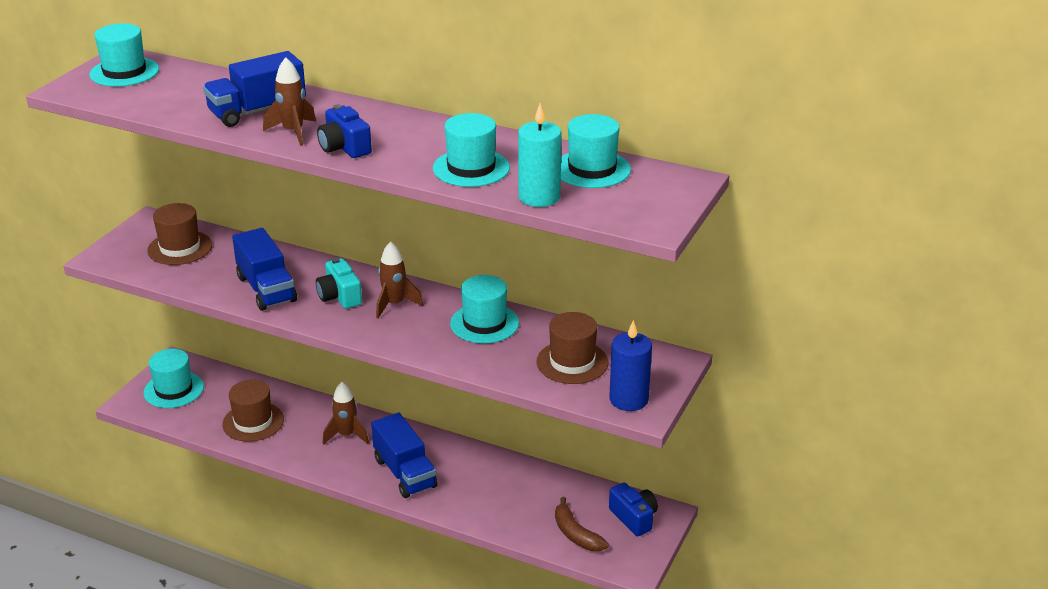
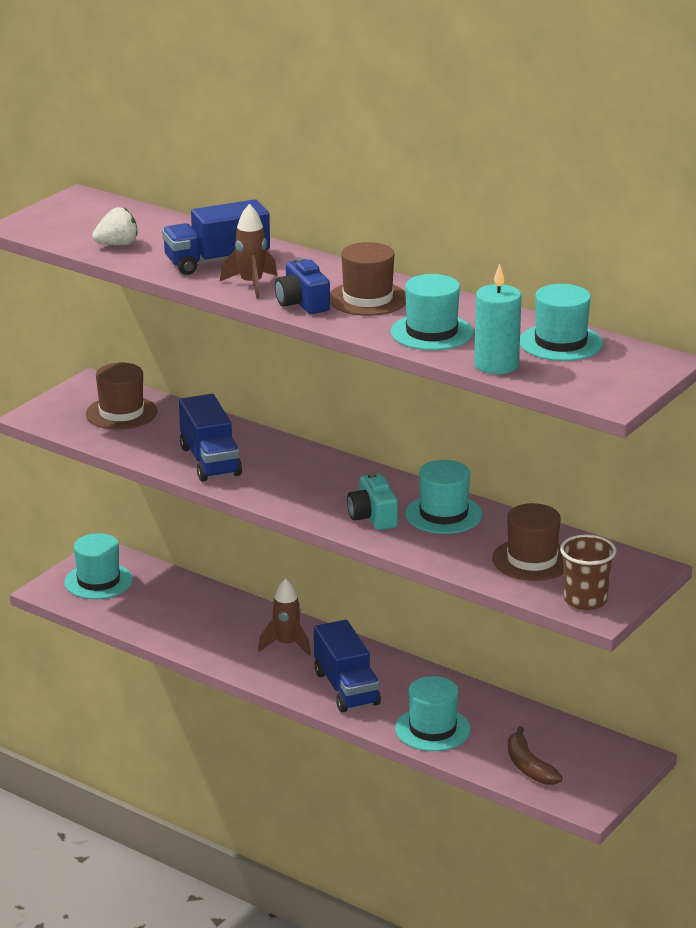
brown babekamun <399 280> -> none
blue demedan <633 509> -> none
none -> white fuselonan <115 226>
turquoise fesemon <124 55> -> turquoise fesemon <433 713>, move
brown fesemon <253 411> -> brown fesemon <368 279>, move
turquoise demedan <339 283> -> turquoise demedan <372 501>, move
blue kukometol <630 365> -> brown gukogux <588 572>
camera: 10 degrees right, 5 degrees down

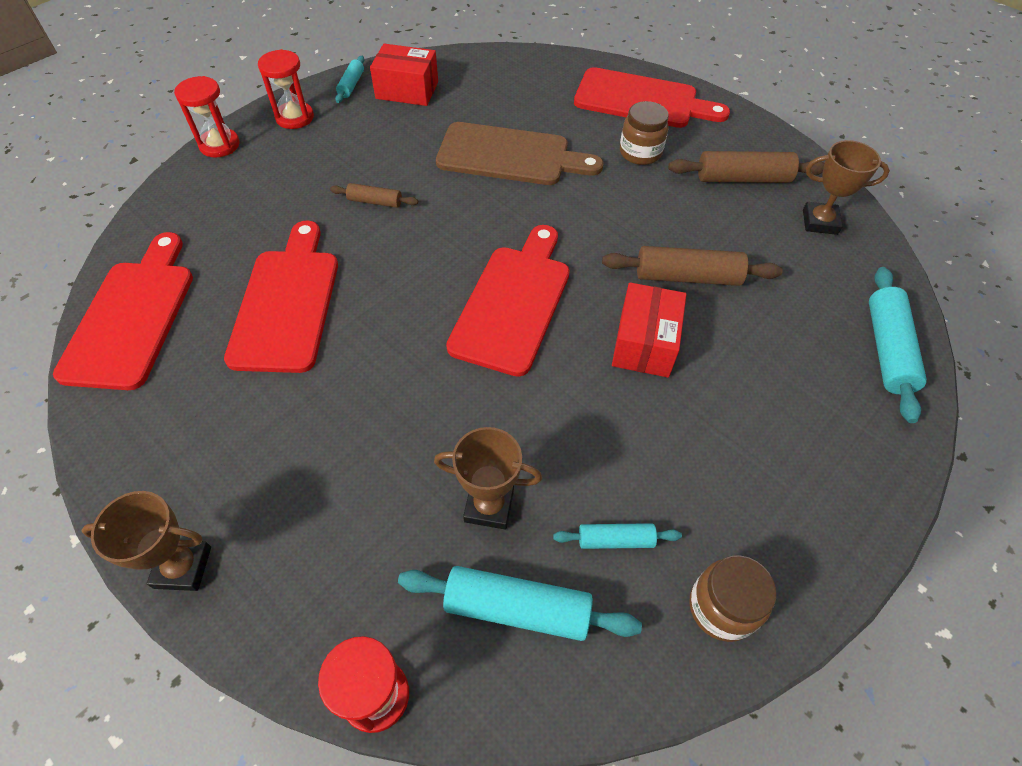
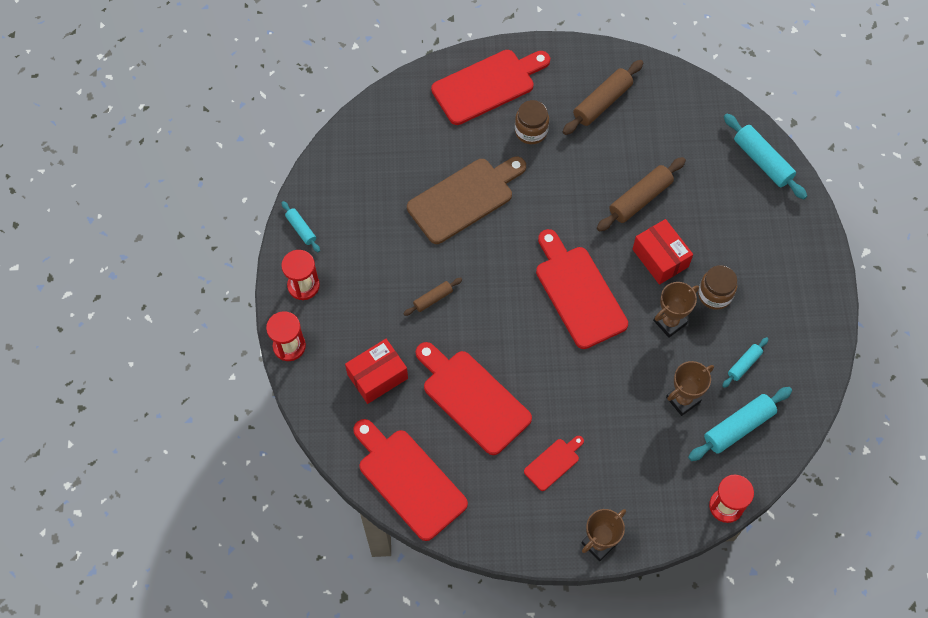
none -> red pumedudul <554 463>
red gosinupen <404 75> -> red gosinupen <376 371>, move
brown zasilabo <732 598> -> brown zasilabo <717 287>, move
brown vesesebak <846 187> -> brown vesesebak <676 310>, move
camera: 45 degrees left, 10 degrees up

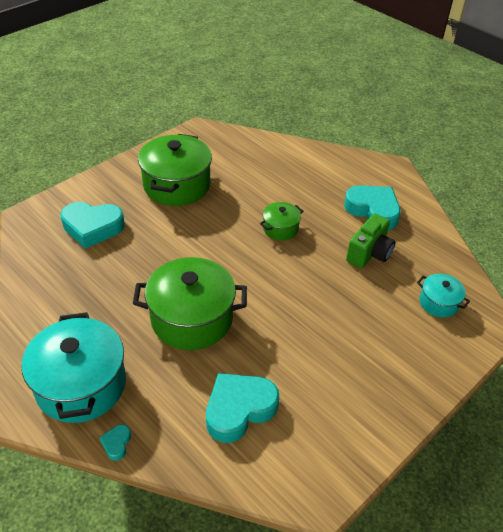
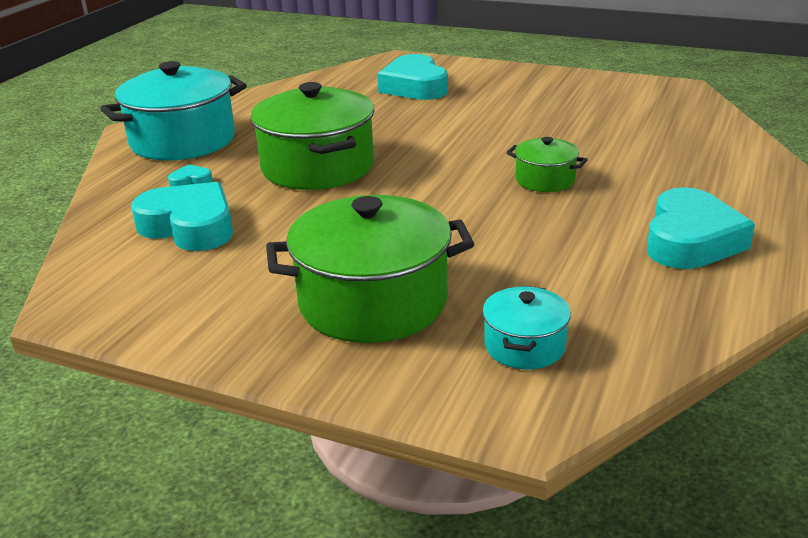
green demedan <370 241> -> none
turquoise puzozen <115 442> -> turquoise puzozen <190 176>, move
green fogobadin <175 170> -> green fogobadin <370 269>, move
camera: 70 degrees right, 15 degrees down

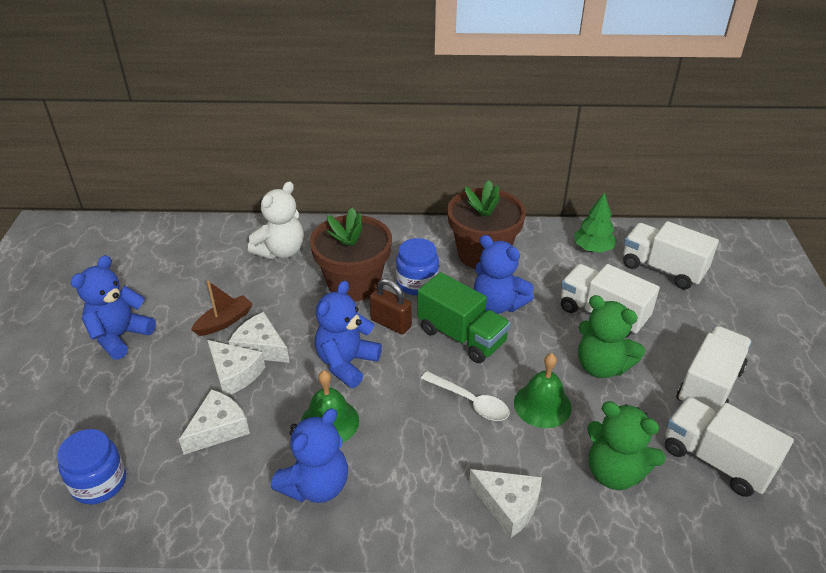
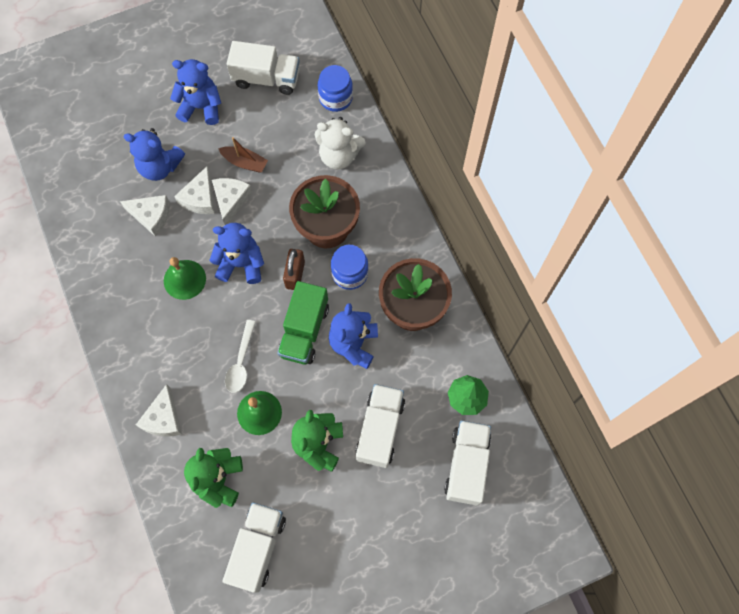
blue zasilabo <91 466> -> blue zasilabo <335 88>, move
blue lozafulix <309 455> -> blue lozafulix <154 154>, move
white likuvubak <714 370> -> white likuvubak <263 68>, move
camera: 65 degrees right, 30 degrees up

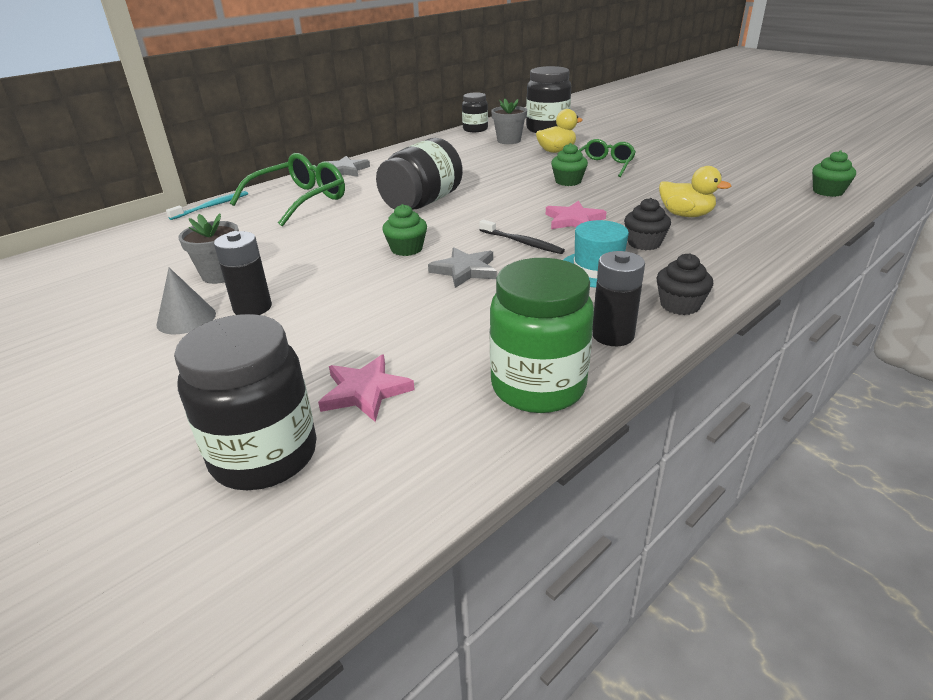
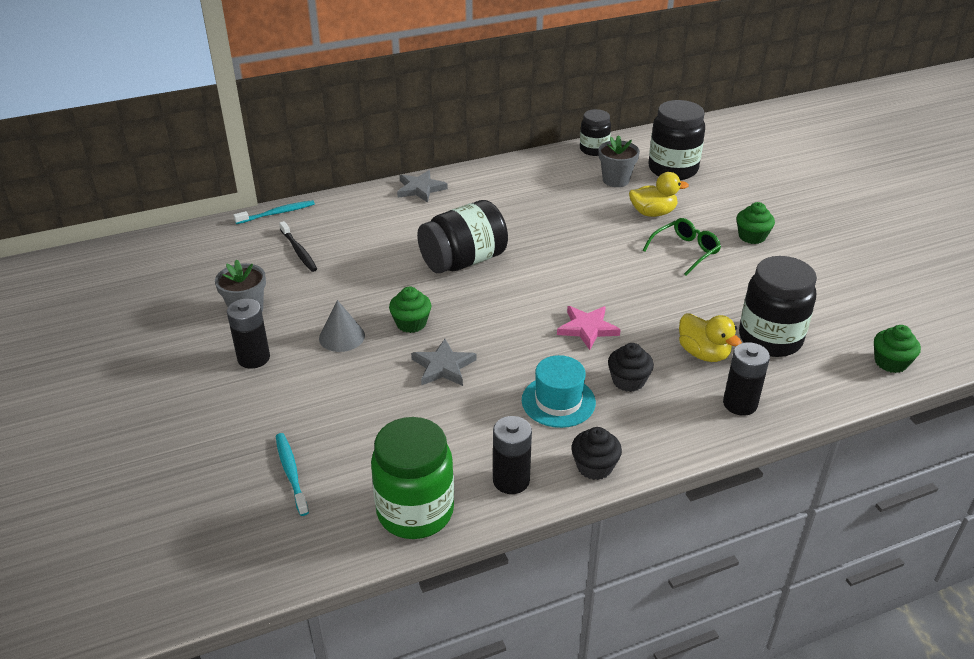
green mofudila <287 190> -> none
none -> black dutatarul <746 379>
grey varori <186 301> -> grey varori <342 326>, move
black zasilabo <245 402> -> black zasilabo <778 306>, move
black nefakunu <522 237> -> black nefakunu <298 246>, move
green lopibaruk <569 164> -> green lopibaruk <755 223>, move
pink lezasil <366 388> -> turquoise nefakunu <292 474>
camera: 20 degrees right, 5 degrees up

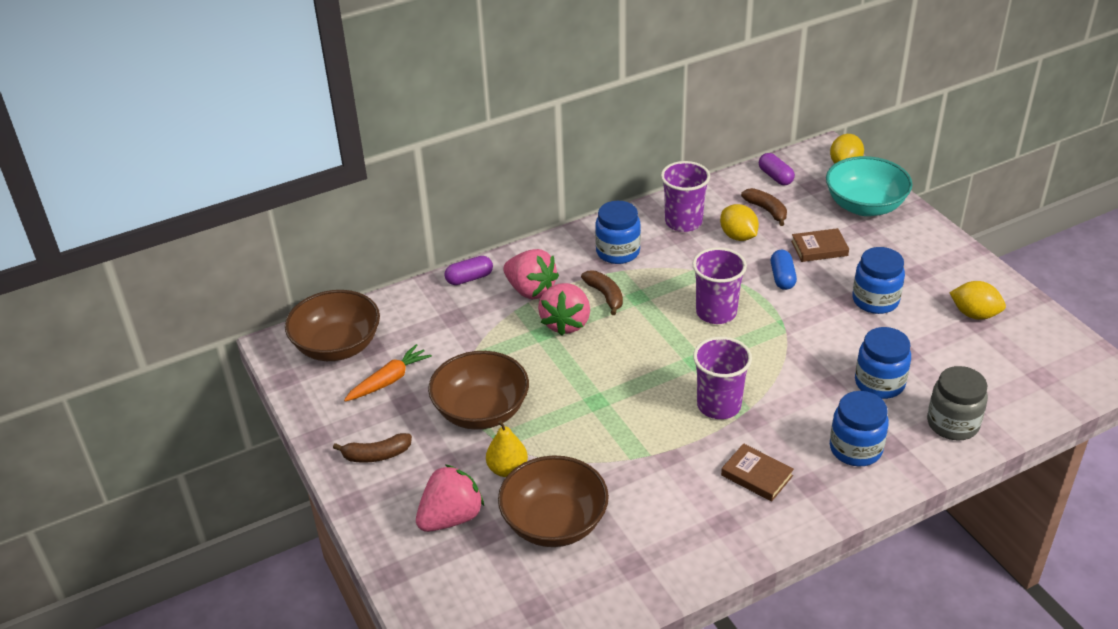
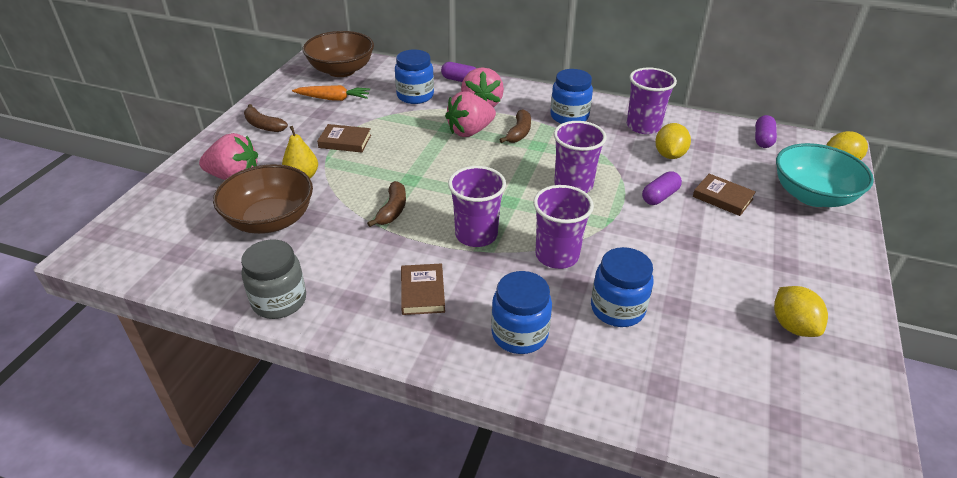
none -> purple gukogux <563 227>
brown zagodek <764 207> -> brown zagodek <386 204>, move
blue zasilabo <878 280> -> blue zasilabo <414 77>, move
grey zasilabo <957 403> -> grey zasilabo <273 279>, move
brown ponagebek <478 390> -> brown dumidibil <344 138>
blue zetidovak <784 270> -> purple zetidovak <662 188>
camera: 45 degrees right, 0 degrees up

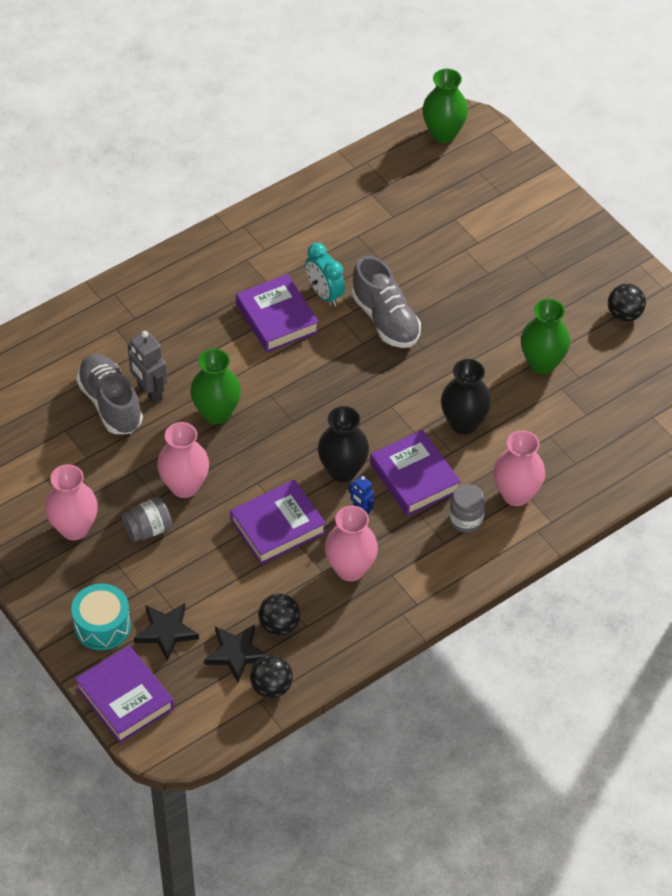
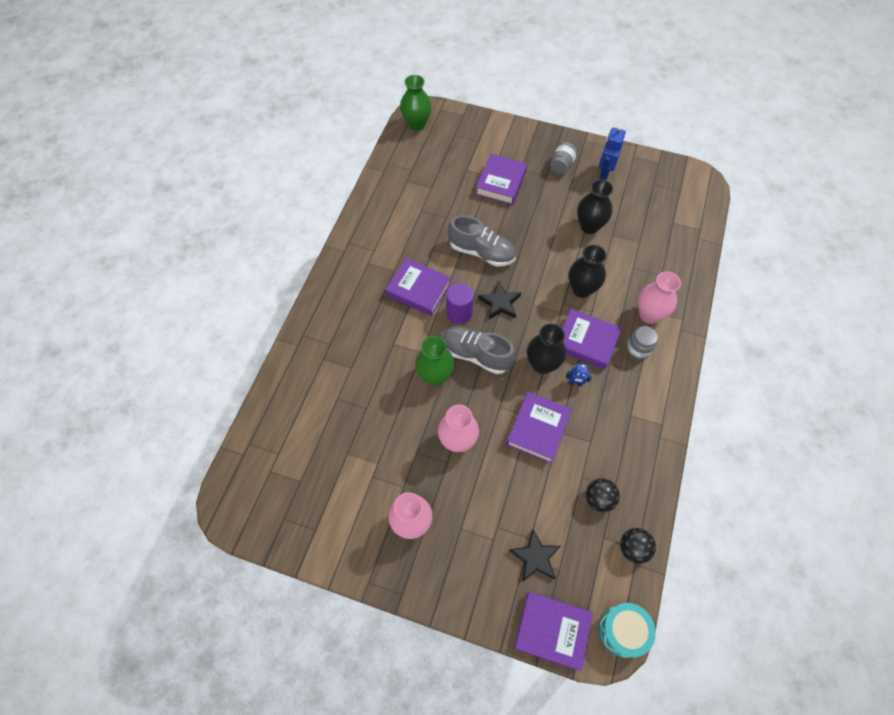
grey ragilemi <147 367> -> none
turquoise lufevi <325 274> -> none
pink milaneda <351 543> -> none
none -> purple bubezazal <460 303>
none -> purple dumidibil <501 179>
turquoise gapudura <101 617> -> turquoise gapudura <627 630>, move
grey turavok <109 394> -> grey turavok <479 350>, move
grey zasilabo <147 519> -> grey zasilabo <563 158>, move
black lezasil <236 653> -> black lezasil <499 300>, move
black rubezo <627 303> -> blue ragilemi <612 152>
green milaneda <545 336> -> black milaneda <595 206>
camera: 35 degrees left, 10 degrees up

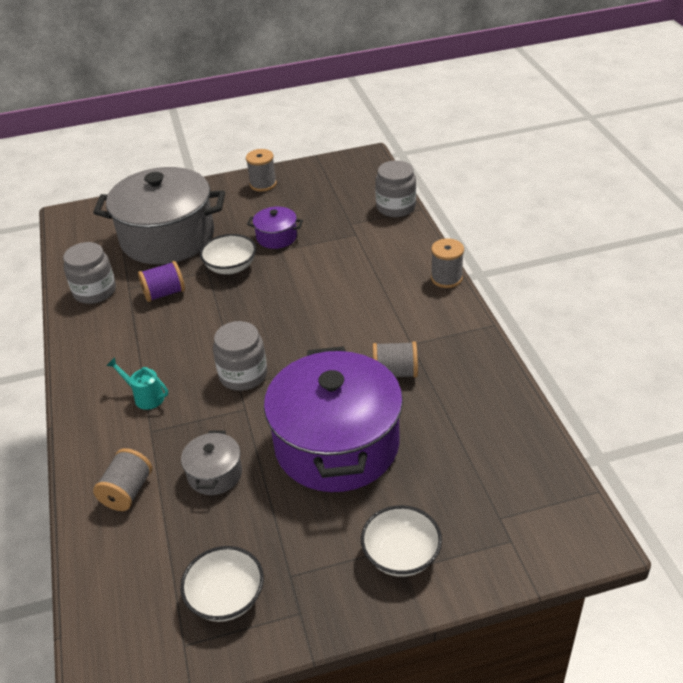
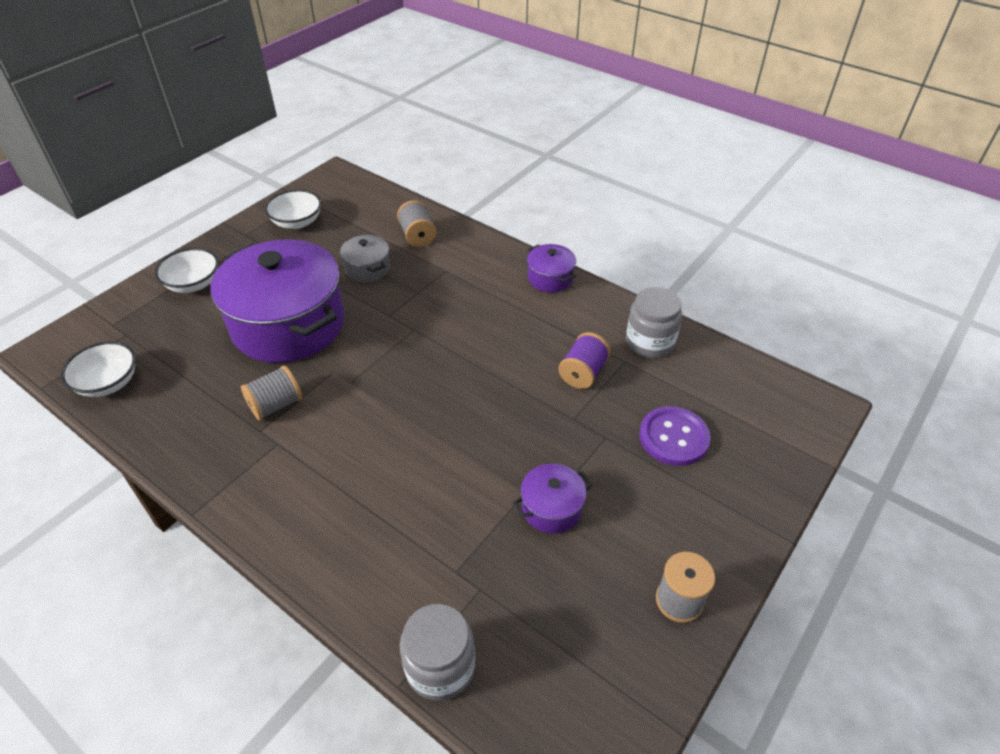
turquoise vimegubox <137 383> -> none
grey zasilabo <240 356> -> none
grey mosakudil <447 263> -> none
none -> purple fogobadin <551 268>
white ponagebek <228 254> -> white ponagebek <98 369>, move
grey fogobadin <159 215> -> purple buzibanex <675 436>
camera: 140 degrees right, 5 degrees up

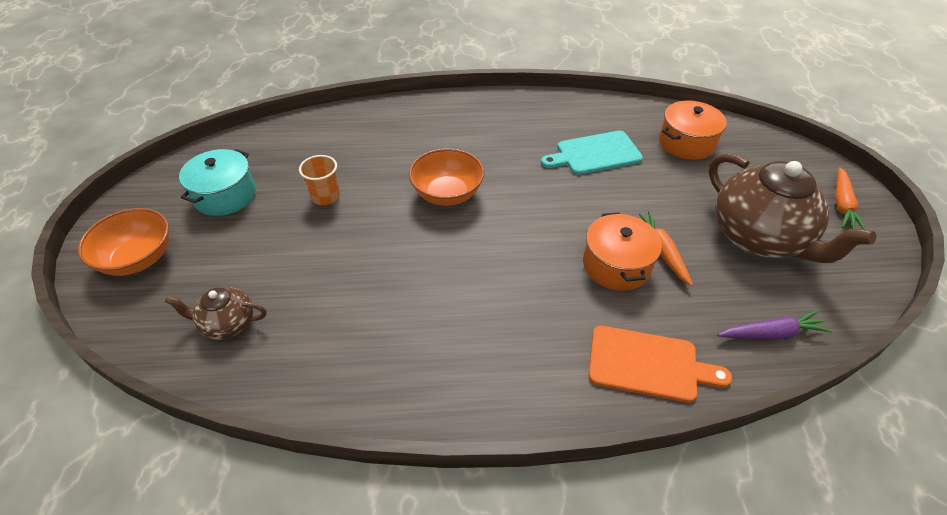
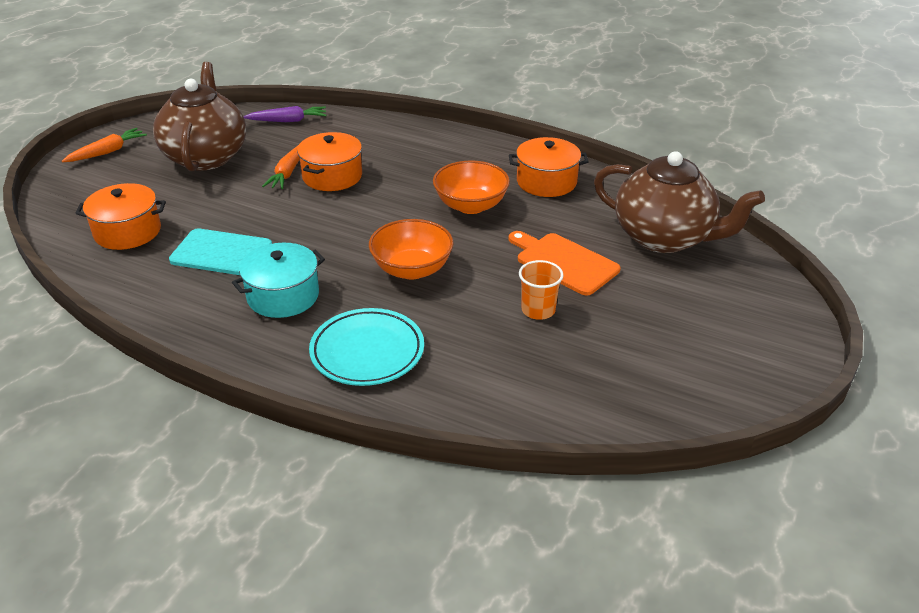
none -> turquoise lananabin <366 347>
none -> orange fogobadin <549 167>
orange ponagebek <123 242> -> orange ponagebek <471 187>, move
turquoise fogobadin <217 182> -> turquoise fogobadin <278 280>, move
orange pumedudul <660 364> -> orange pumedudul <564 263>, move
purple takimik <775 325> -> purple takimik <285 114>, 150 degrees clockwise
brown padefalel <215 313> -> brown padefalel <679 202>, x2.03
camera: 150 degrees left, 10 degrees down

